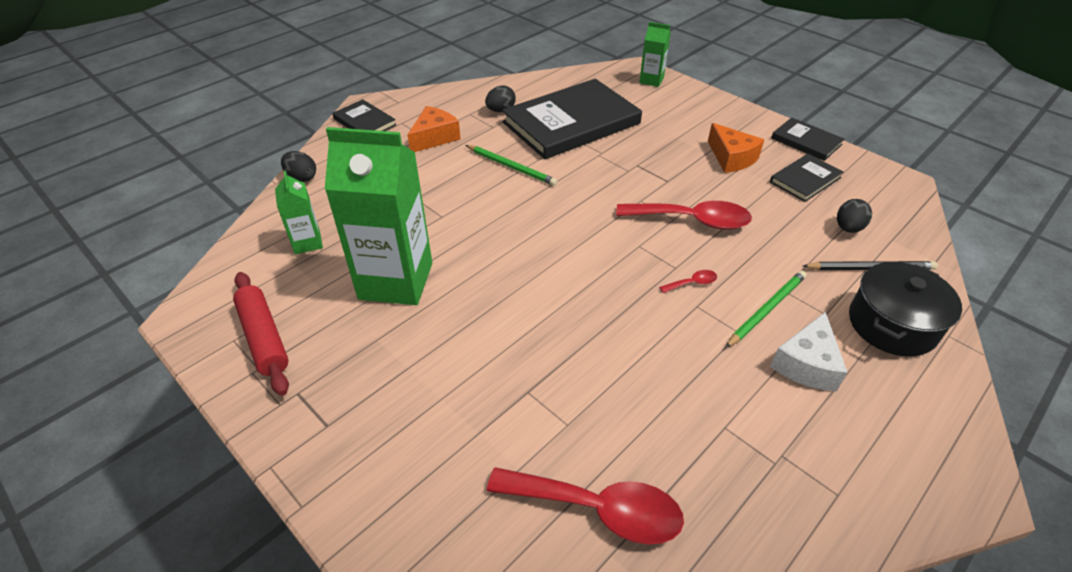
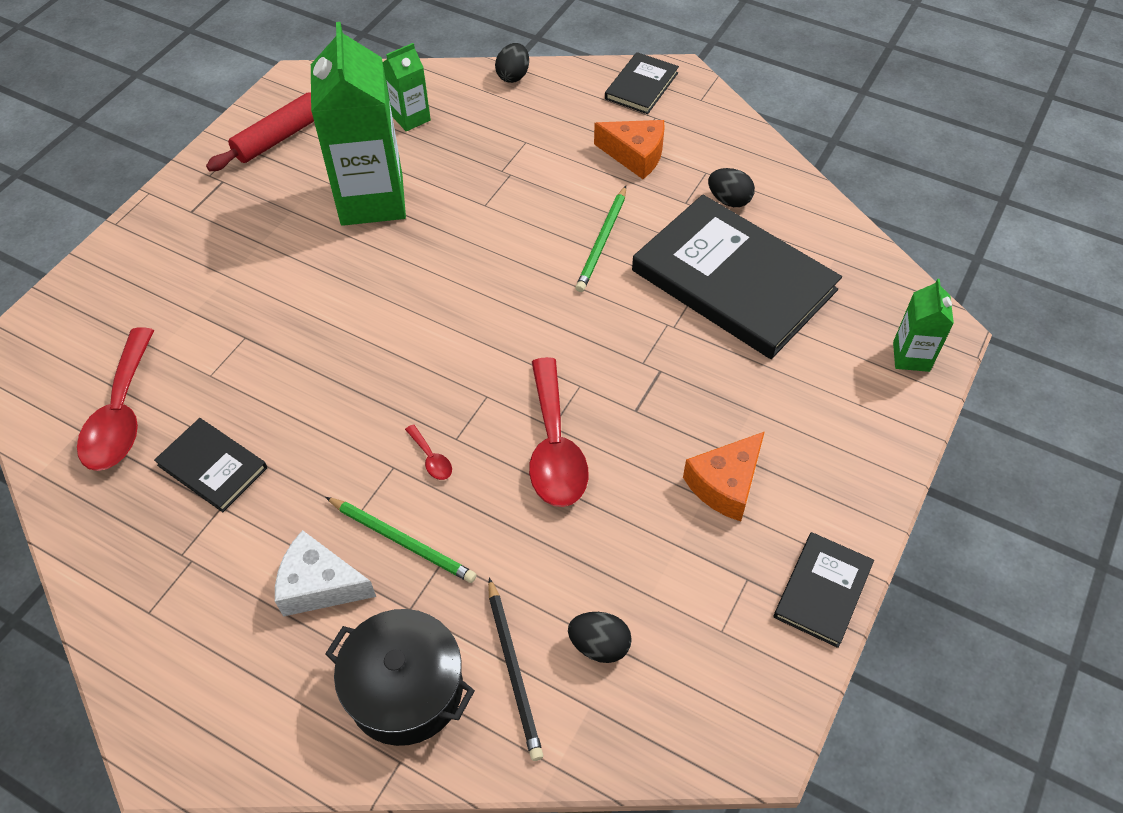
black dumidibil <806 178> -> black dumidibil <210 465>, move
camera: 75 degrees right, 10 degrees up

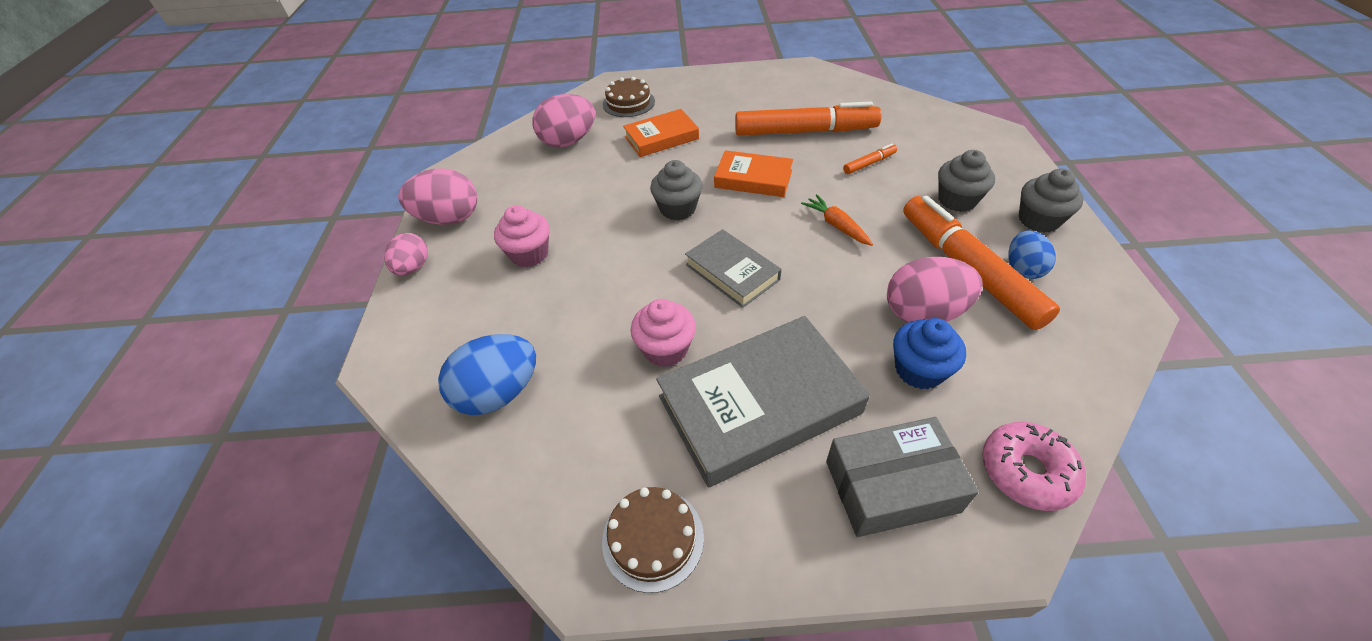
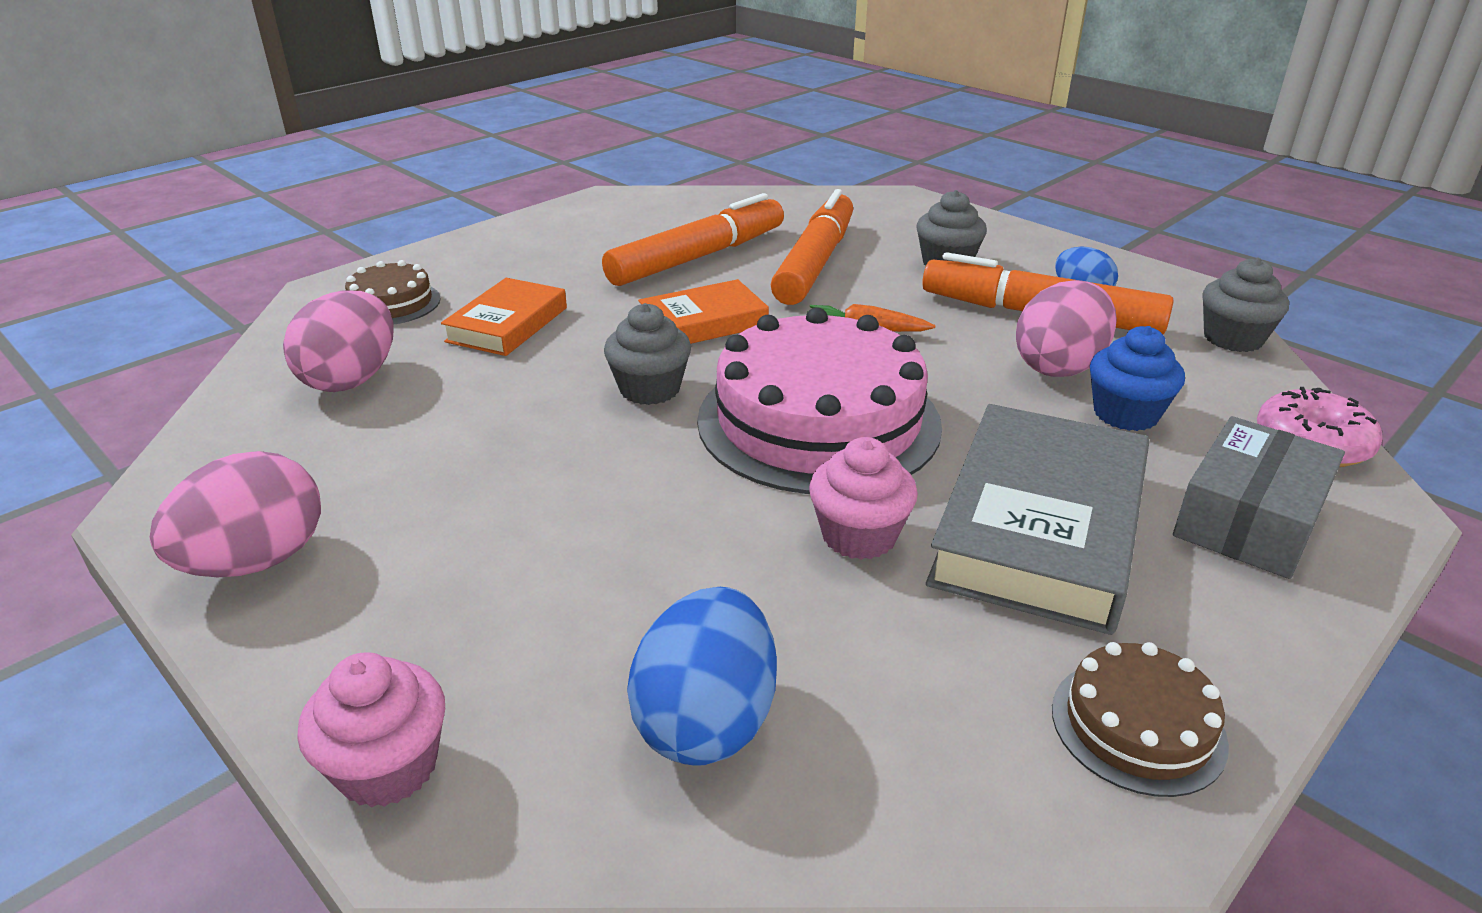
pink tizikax <406 254> -> none
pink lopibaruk <522 236> -> pink lopibaruk <371 730>, move
grey lopibaruk <1051 200> -> grey lopibaruk <1246 305>, move
grey dumidibil <733 268> -> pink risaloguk <819 400>
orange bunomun <870 158> -> orange bunomun <812 247>, x2.39
camera: 45 degrees left, 15 degrees down

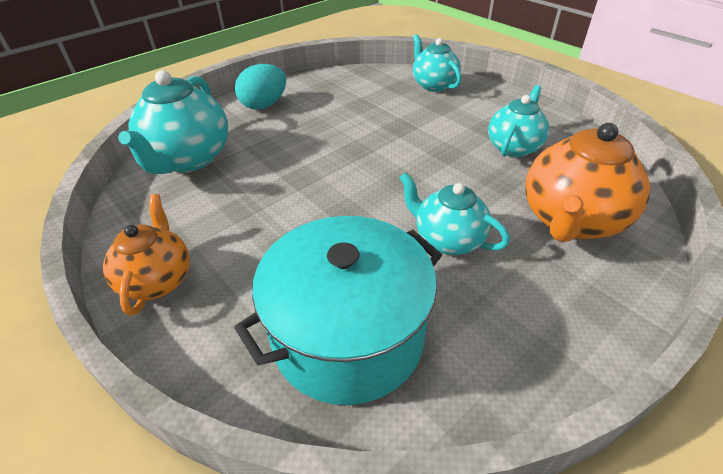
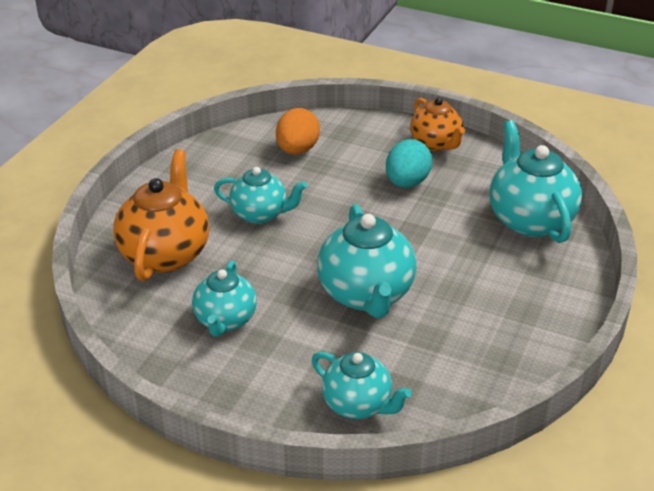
none -> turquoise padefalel <366 261>
turquoise tizikax <260 87> -> turquoise tizikax <409 163>, move
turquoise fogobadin <338 310> -> orange tizikax <298 131>
camera: 155 degrees right, 5 degrees down

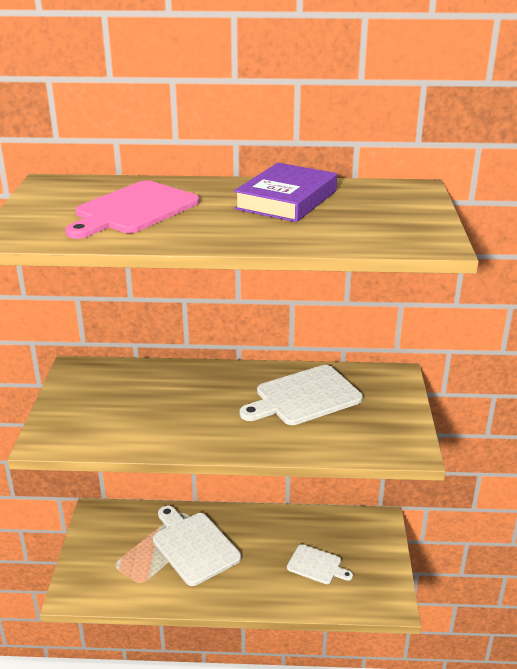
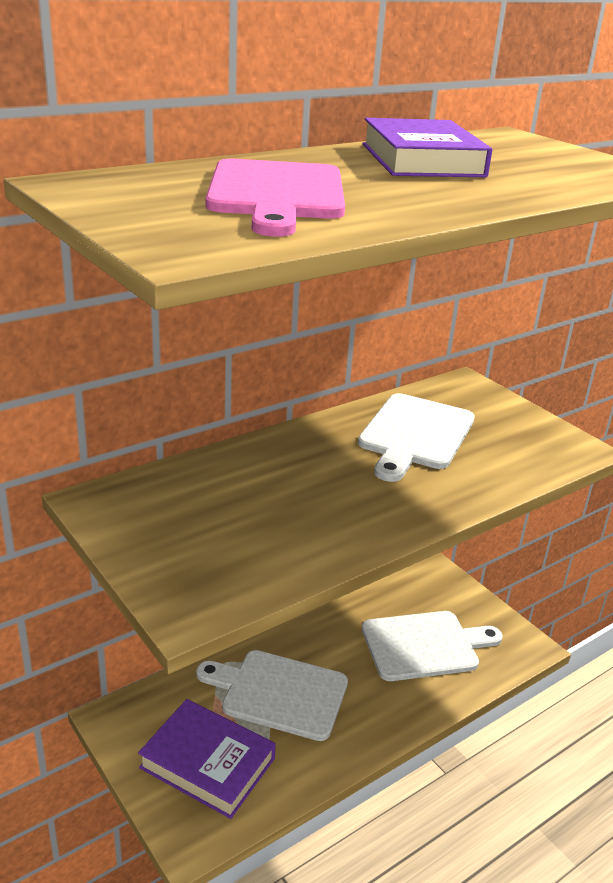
none -> purple dumidibil <207 759>
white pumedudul <320 564> -> white pumedudul <432 646>, x1.72
camera: 40 degrees left, 0 degrees up

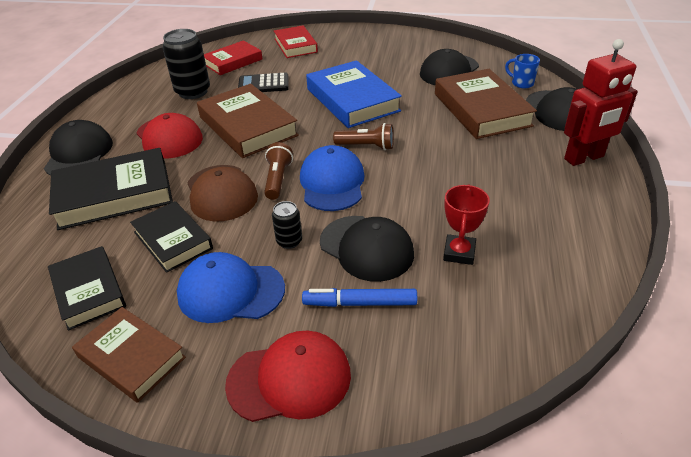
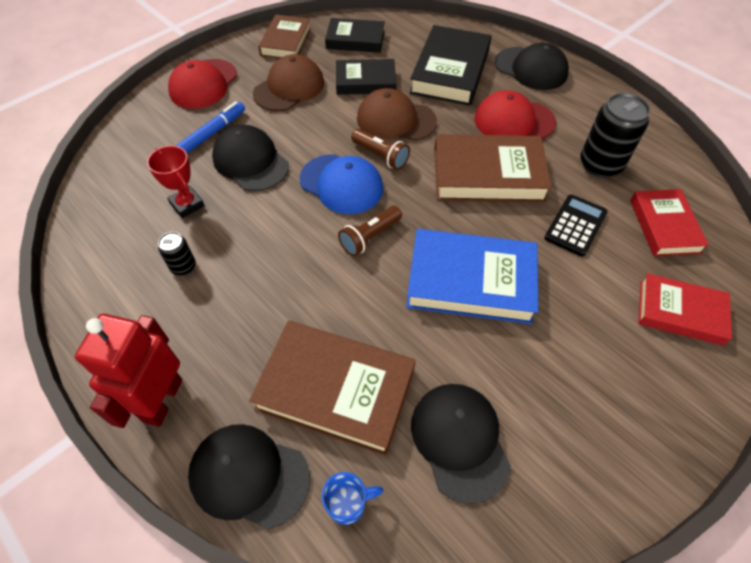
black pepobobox <287 225> -> black pepobobox <177 254>, move
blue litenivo <231 287> -> brown litenivo <288 82>
brown dumidibil <129 355> -> brown dumidibil <284 36>, 60 degrees counterclockwise
black litenivo <367 249> -> black litenivo <250 158>, 60 degrees clockwise
camera: 125 degrees right, 15 degrees up

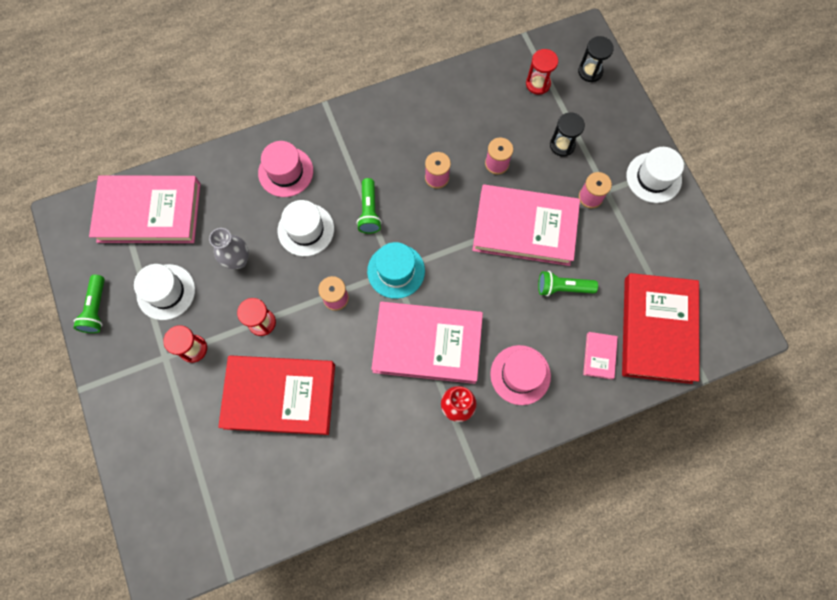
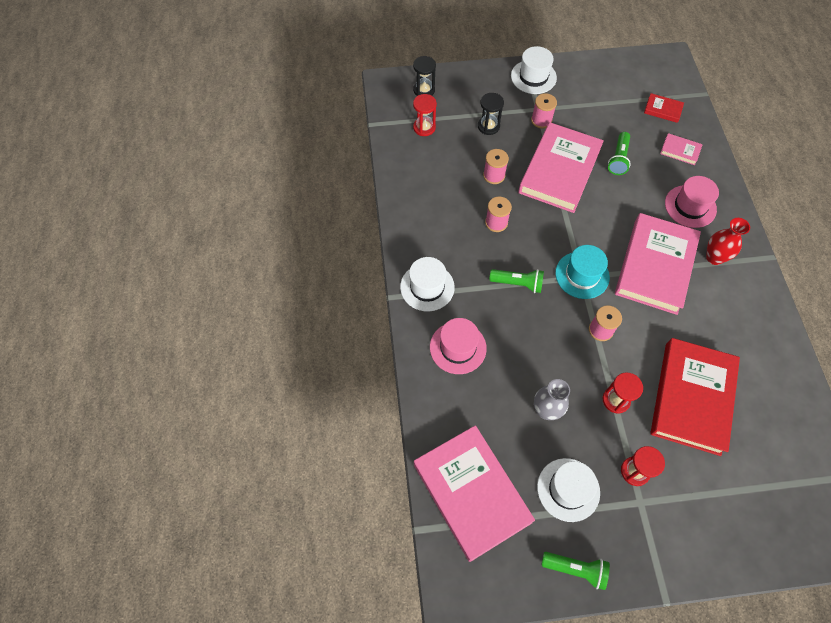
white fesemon <306 228> -> white fesemon <427 284>, move
pink dumidibil <145 209> -> pink dumidibil <474 493>, 45 degrees counterclockwise
red dumidibil <661 328> -> red dumidibil <664 108>, x0.42
camera: 75 degrees left, 10 degrees down

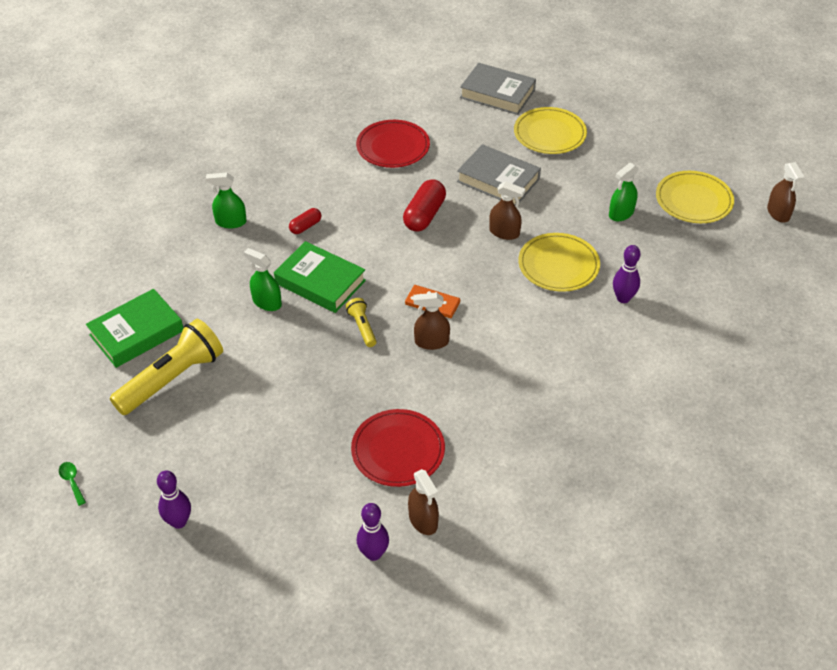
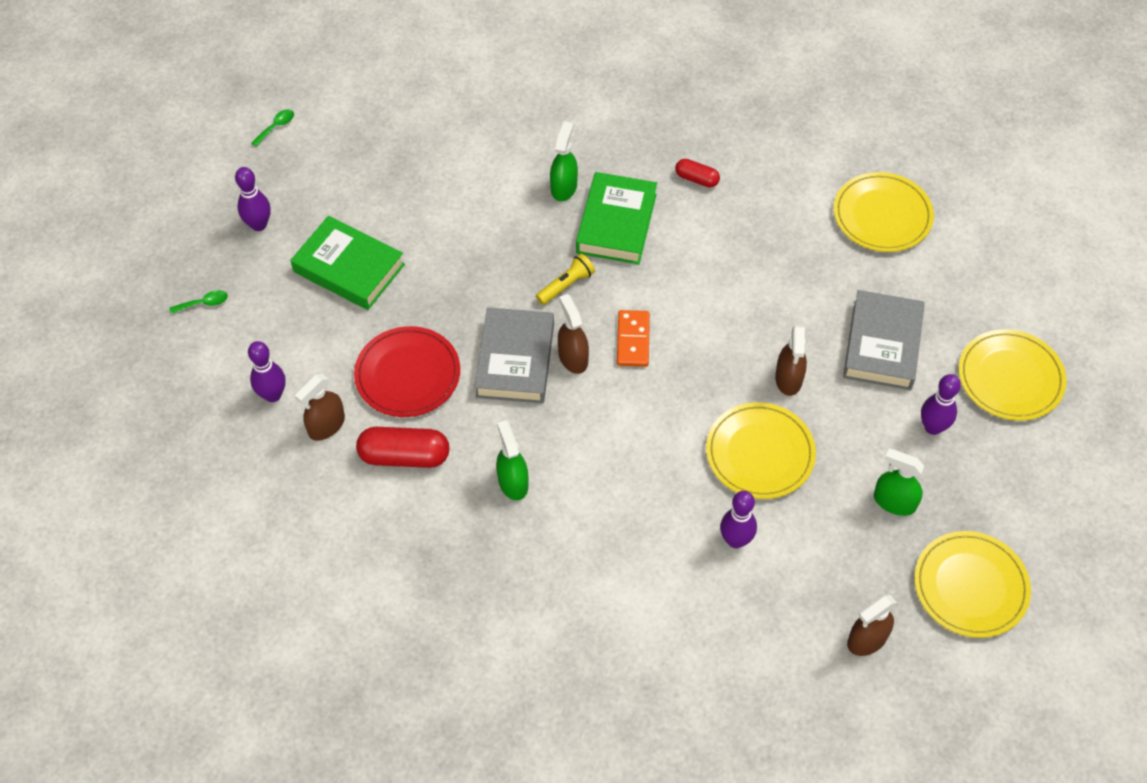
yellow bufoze <166 367> -> none
none -> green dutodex <199 302>
none -> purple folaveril <941 404>
green dumidibil <134 328> -> green dumidibil <347 263>, move
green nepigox <226 200> -> green nepigox <512 460>, move
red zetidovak <424 205> -> red zetidovak <402 447>, move
grey dumidibil <498 89> -> grey dumidibil <514 355>, move
brown nepigox <786 192> -> brown nepigox <872 625>, move
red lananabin <393 144> -> yellow lananabin <884 212>
camera: 70 degrees right, 10 degrees up

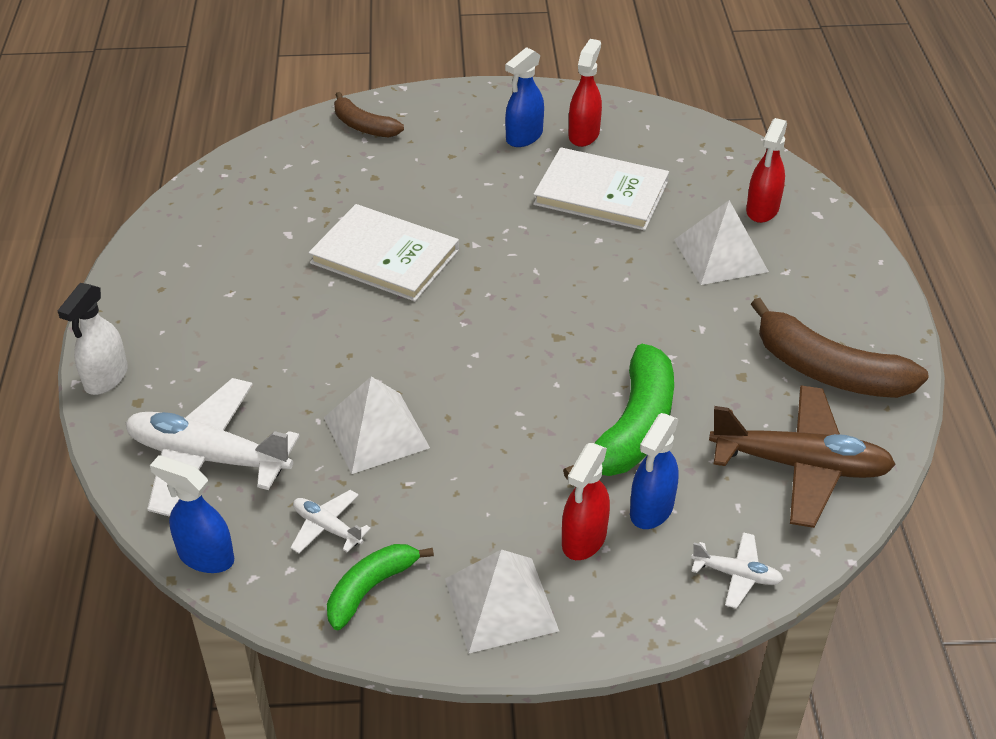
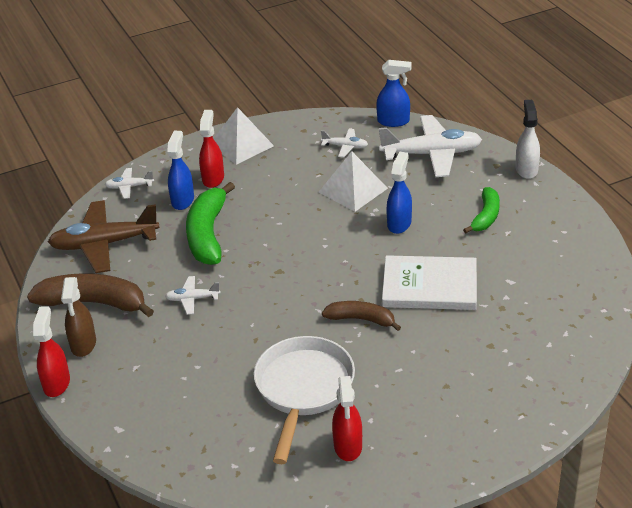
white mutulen <721 242> -> none
none -> brown nepigox <78 317>
none -> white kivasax <193 295>
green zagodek <380 587> -> green zagodek <481 210>, move
brown zagodek <369 115> -> brown zagodek <361 316>, move
blue nepigox <524 97> -> blue nepigox <399 193>, move
red nepigox <766 170> -> red nepigox <51 351>, move
white dumidibil <601 189> -> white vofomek <304 400>
camera: 160 degrees right, 5 degrees down

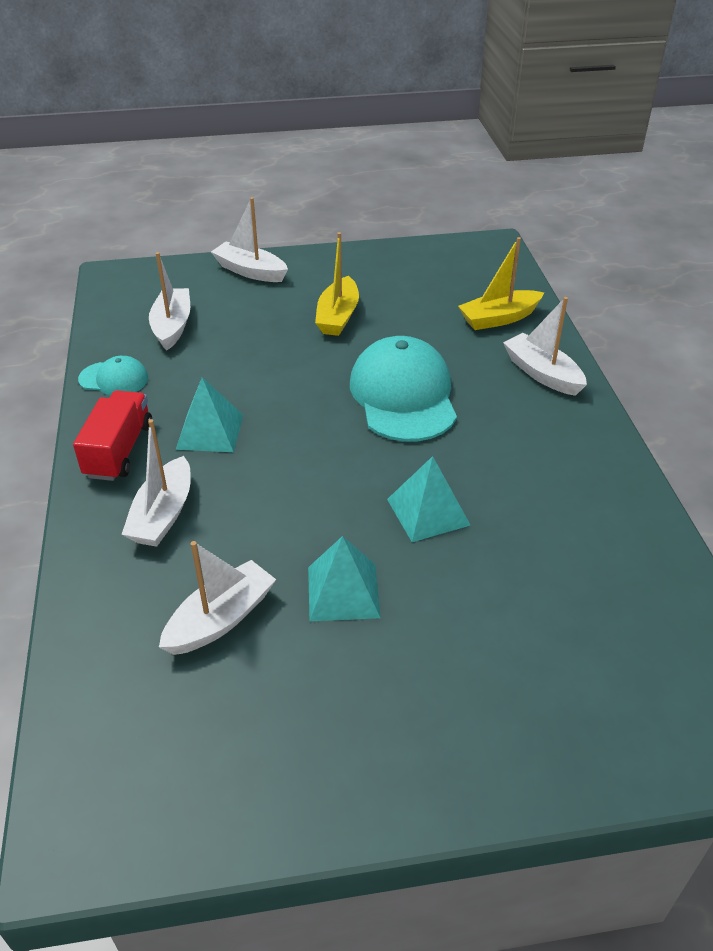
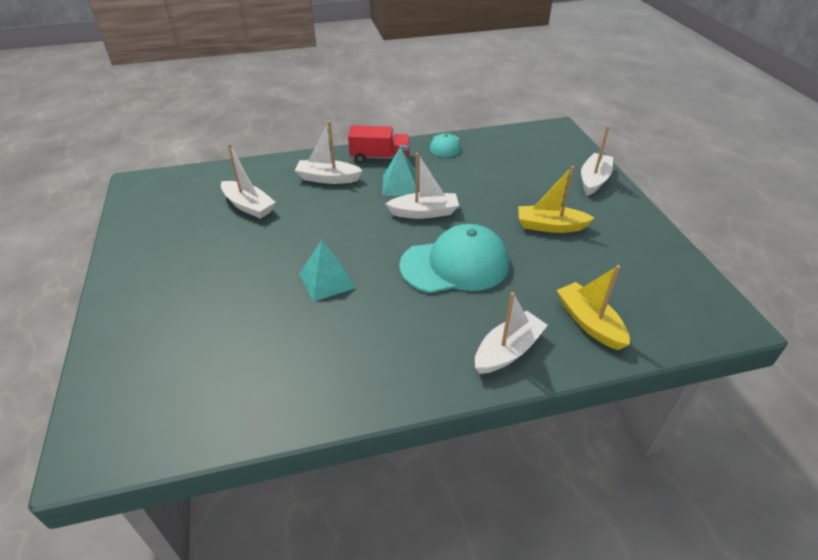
turquoise mutulen <344 578> -> none
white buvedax <169 301> -> white buvedax <422 186>, move
camera: 85 degrees right, 0 degrees up

